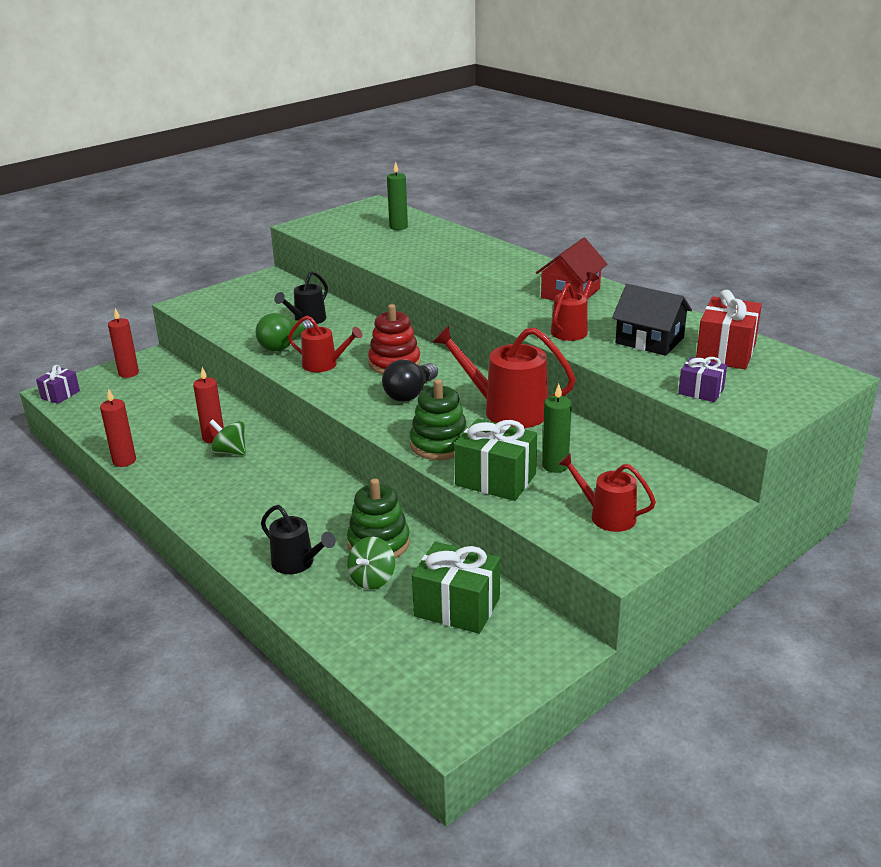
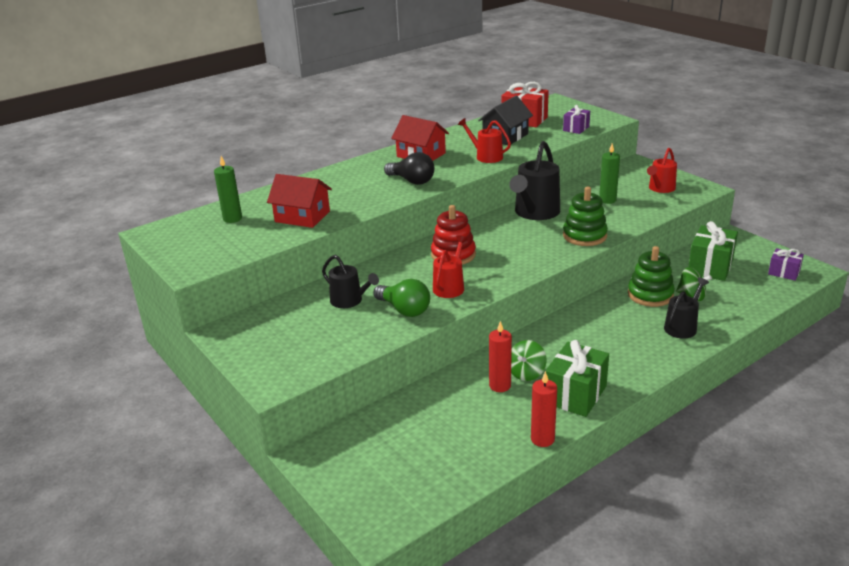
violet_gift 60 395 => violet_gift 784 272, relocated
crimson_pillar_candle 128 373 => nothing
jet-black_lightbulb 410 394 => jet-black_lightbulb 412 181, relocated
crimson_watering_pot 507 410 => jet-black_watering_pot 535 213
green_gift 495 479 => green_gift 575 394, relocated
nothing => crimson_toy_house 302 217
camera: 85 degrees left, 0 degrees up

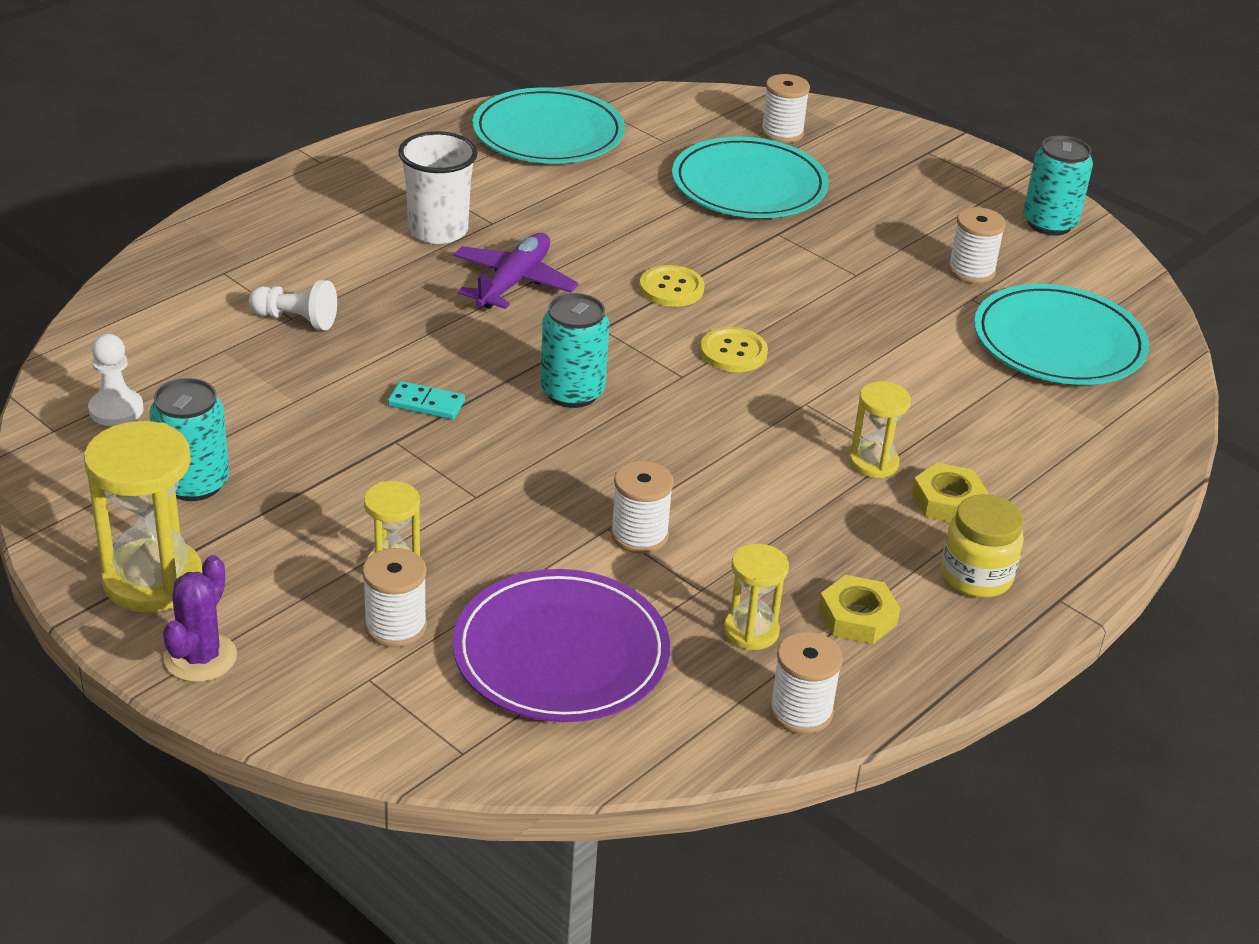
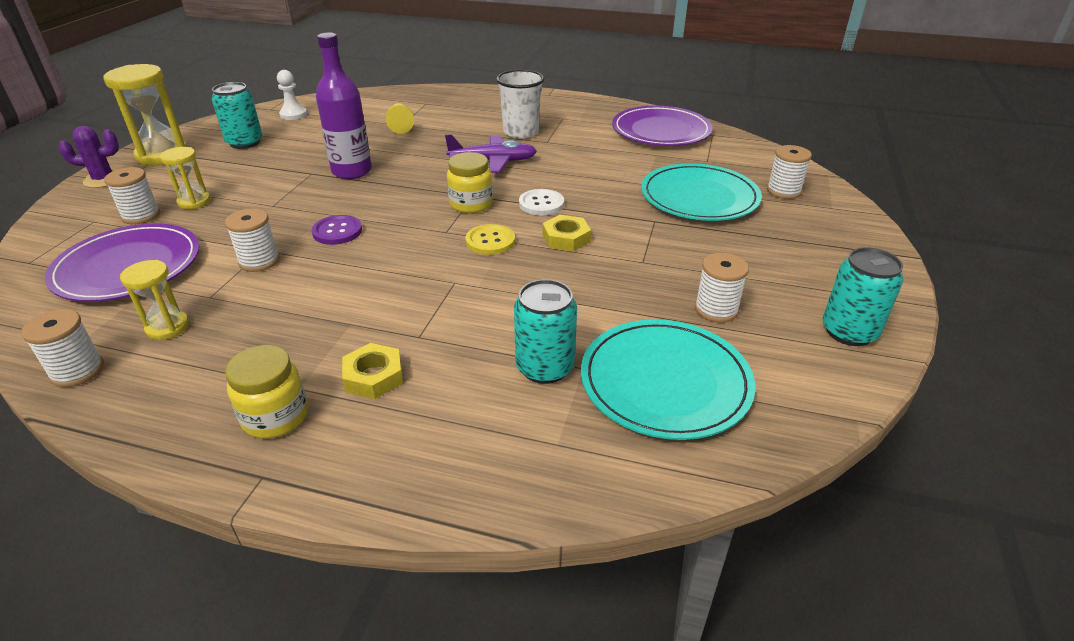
pure_white_chess_pawn 296 319 => golden_chess_pawn 400 126
aqua_domino 426 403 => violet_bottle 352 171
aqua_plate 548 133 => violet_plate 661 131
aqua_tin 572 392 => aqua_tin 544 367, relocated
golden_sewing_button 671 288 => pure_white_sewing_button 541 204
golden_hex_nut 857 617 => golden_hex_nut 566 238, relocated
golden_sandglass 873 463 => nothing
nothing => violet_sewing_button 337 231
nothing => golden_preserve_jar 471 204
camera: 65 degrees right, 0 degrees up

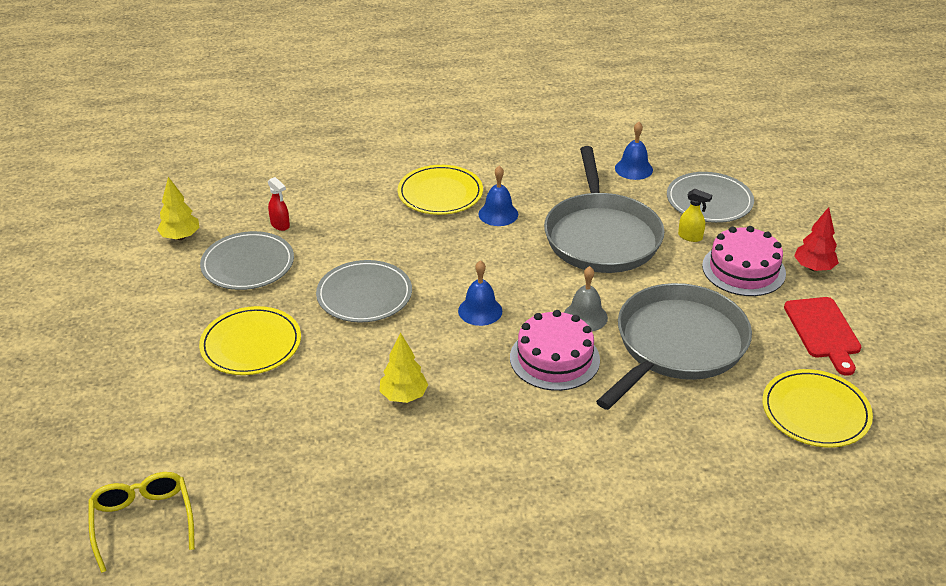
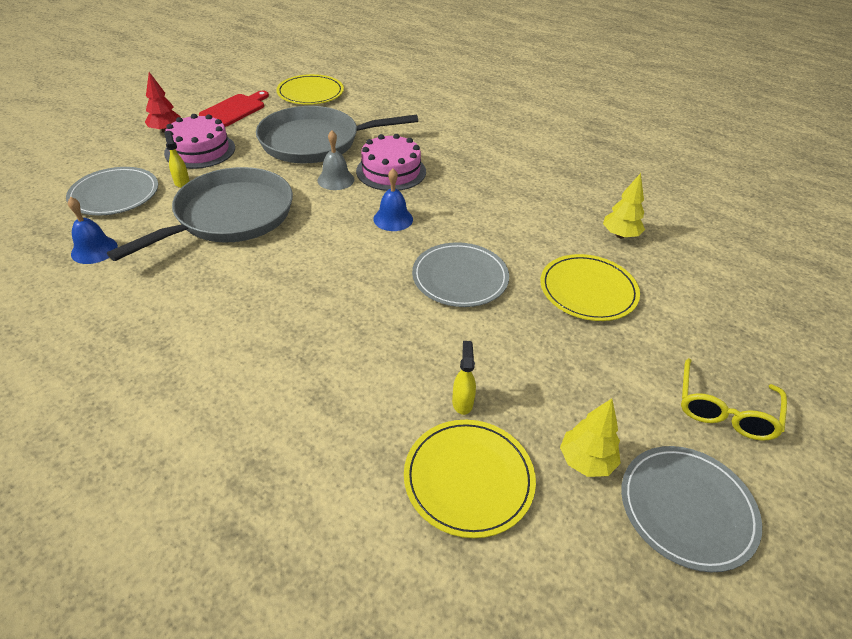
golden_eyeglasses 143 522 => golden_eyeglasses 724 409, relocated
gray_plate 248 264 => gray_plate 687 508, relocated
crimson_spray_bottle 280 225 => golden_spray_bottle 462 402
golden_toy_tree 404 396 => golden_toy_tree 620 235, relocated
golden_plate 440 193 => golden_plate 468 479, relocated
cobalt_bell 498 214 => nothing
camera: 140 degrees left, 5 degrees up

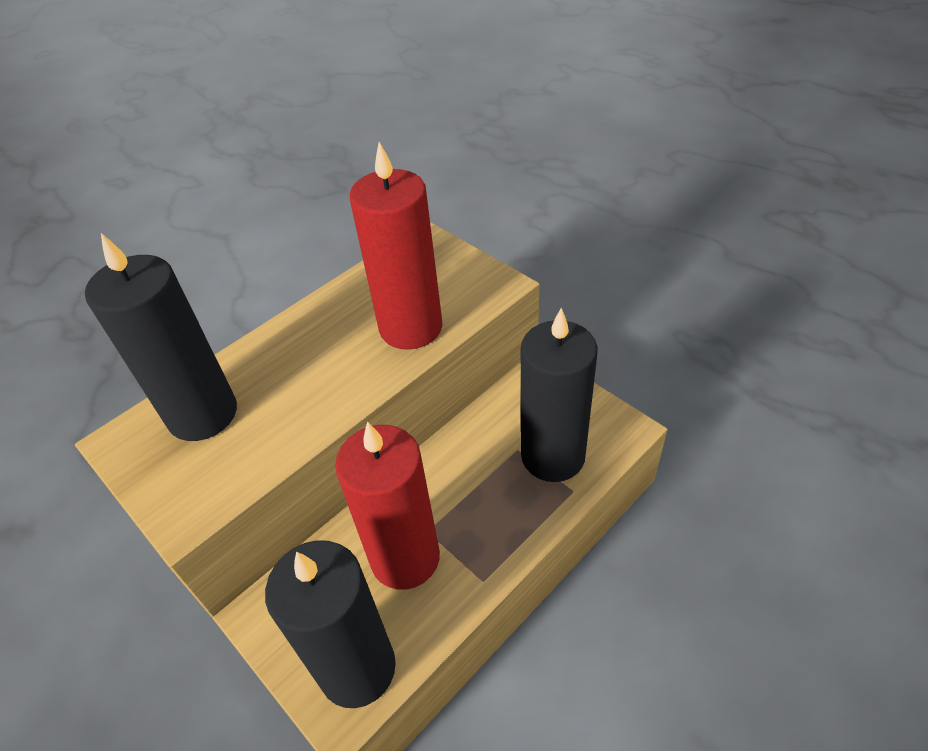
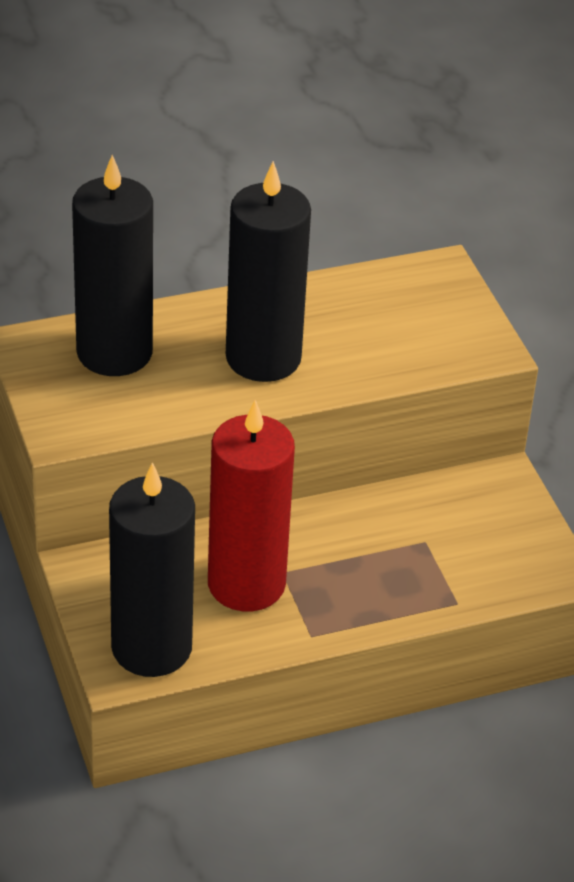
crimson_pillar_candle 411 327 => nothing
jet-black_pillar_candle 553 456 => jet-black_pillar_candle 263 358, relocated
camera: 20 degrees right, 5 degrees down

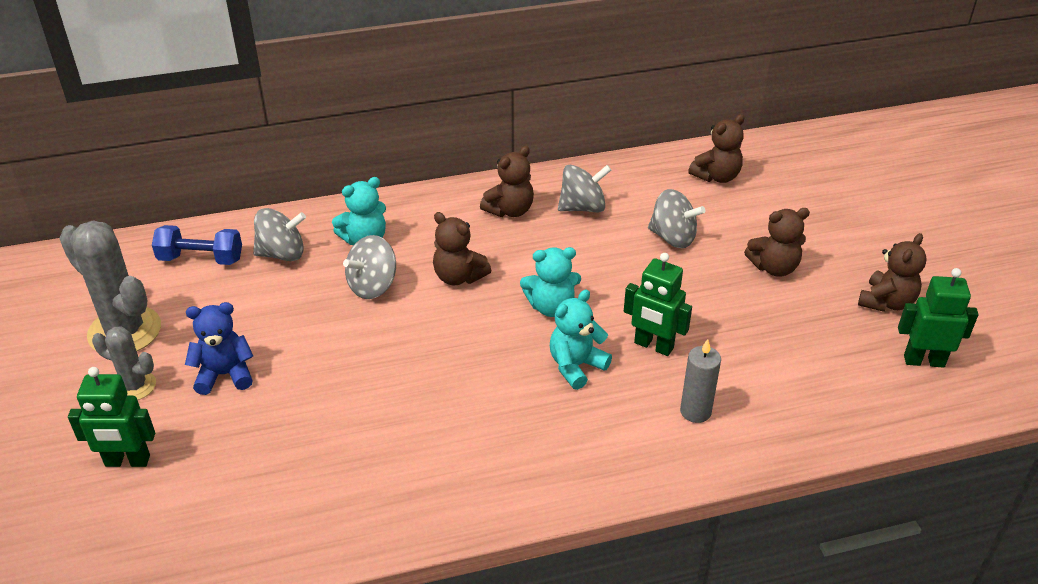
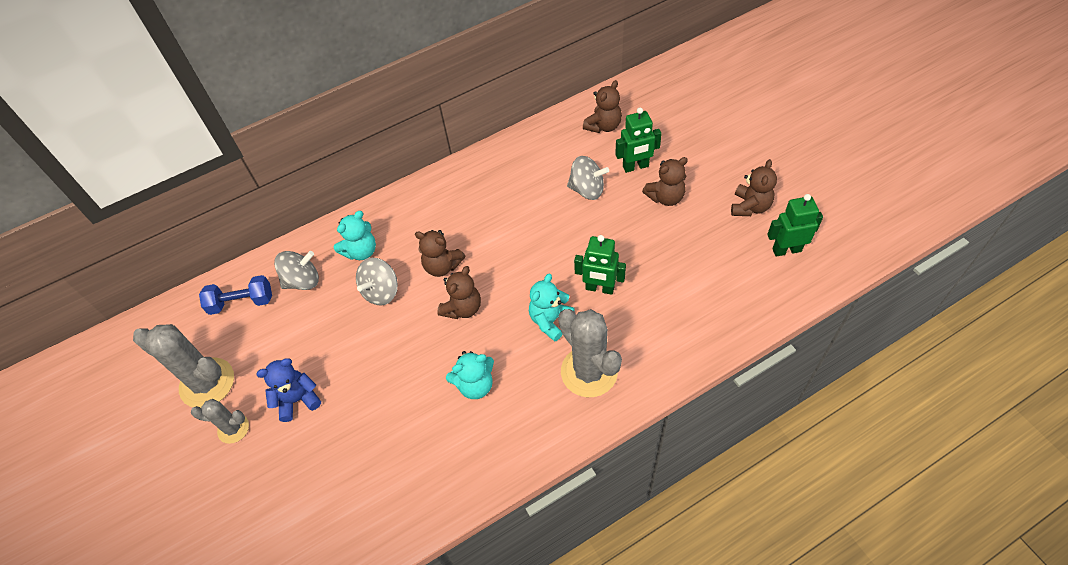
green_robot_figure 127 461 => green_robot_figure 635 167, relocated
dark_brown_teddy_bear 510 210 => dark_brown_teddy_bear 462 308, relocated
aqua_teddy_bear 551 307 => aqua_teddy_bear 475 385, relocated
gray_toy_top 582 207 => nothing
gray_pillar_candle 695 411 => nothing
nothing => gray_saguaro_cactus 589 372
camera: 10 degrees left, 15 degrees up

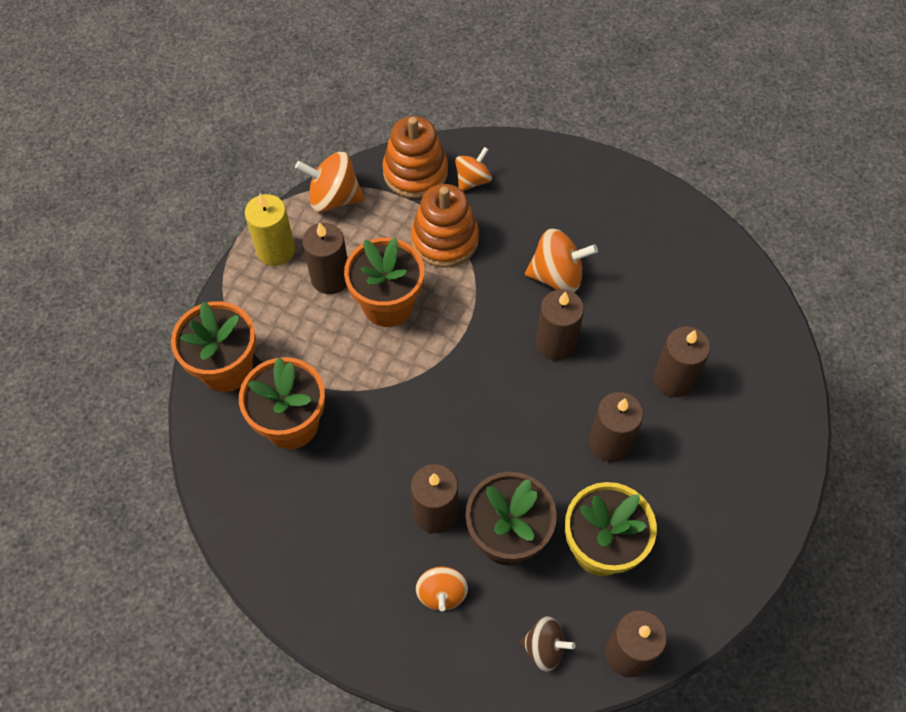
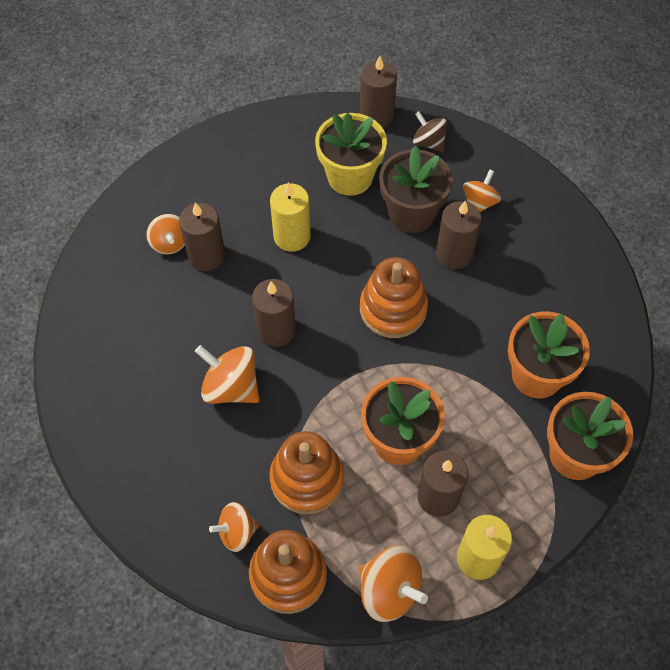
dark_brown_pillar_candle 609 443 => golden_pillar_candle 292 236
nothing => orange-coloured_toy_top 170 243
nothing => orange-coloured_stacking_toy 393 309
camera: 150 degrees left, 0 degrees up

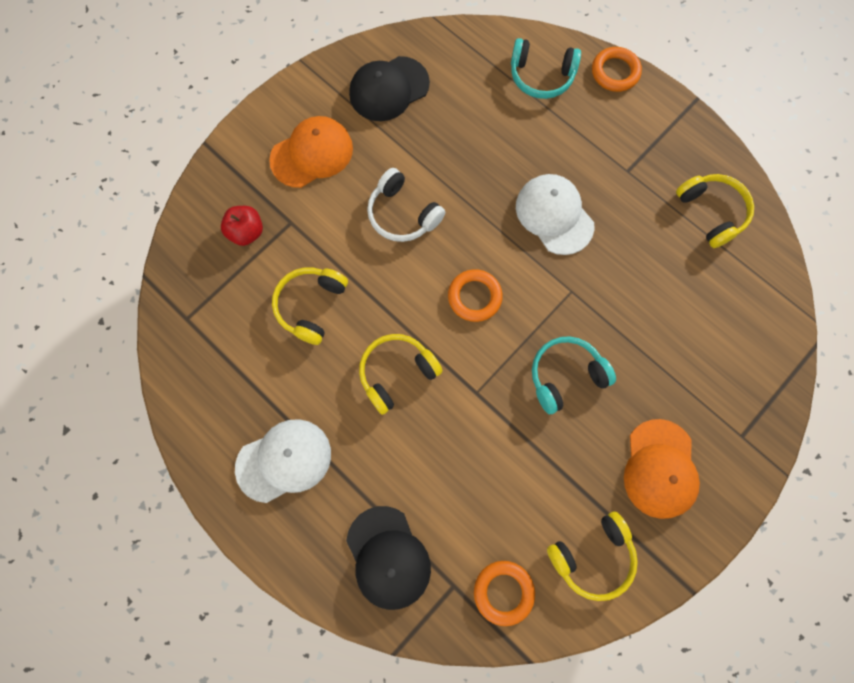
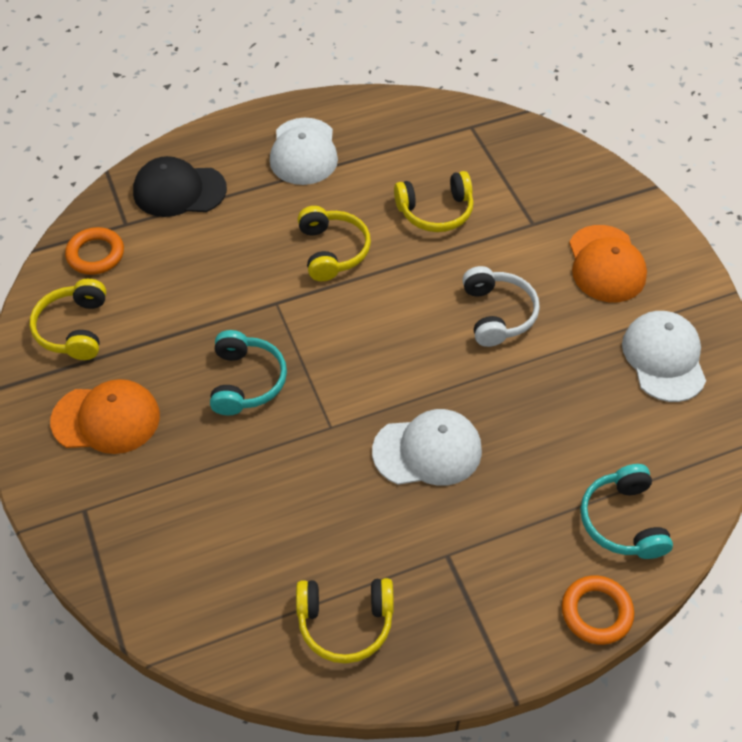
crimson_toy_apple 246 232 => nothing
golden_headphones 311 306 => golden_headphones 436 211, 120 degrees clockwise
jet-black_baseball_cap 388 89 => pure_white_baseball_cap 664 358
pure_white_headphones 402 214 => pure_white_headphones 498 314, 105 degrees clockwise
orange-coloured_hoop 474 297 => nothing
aqua_headphones 541 77 => aqua_headphones 622 521, 45 degrees counterclockwise
orange-coloured_baseball_cap 660 469 => orange-coloured_baseball_cap 106 419, 150 degrees clockwise
camera: 115 degrees right, 20 degrees down

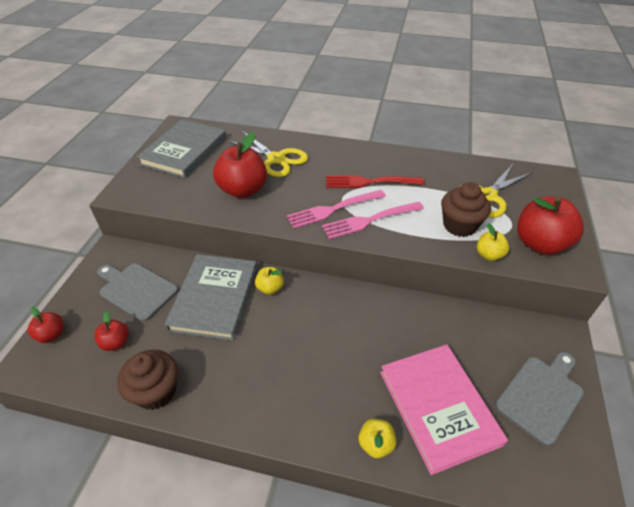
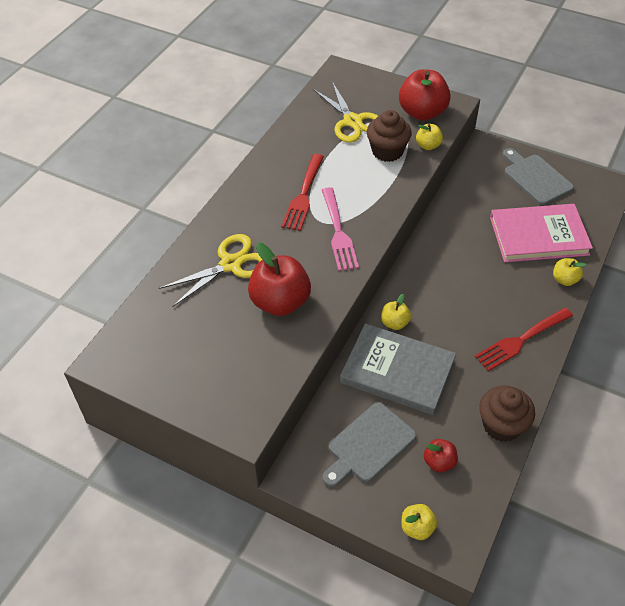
crimson_toy_apple 52 334 => golden_toy_apple 417 528
gray_book 184 151 => nothing
pink_table_fork 370 220 => nothing
nothing => crimson_table_fork 521 339
camera: 75 degrees left, 5 degrees up

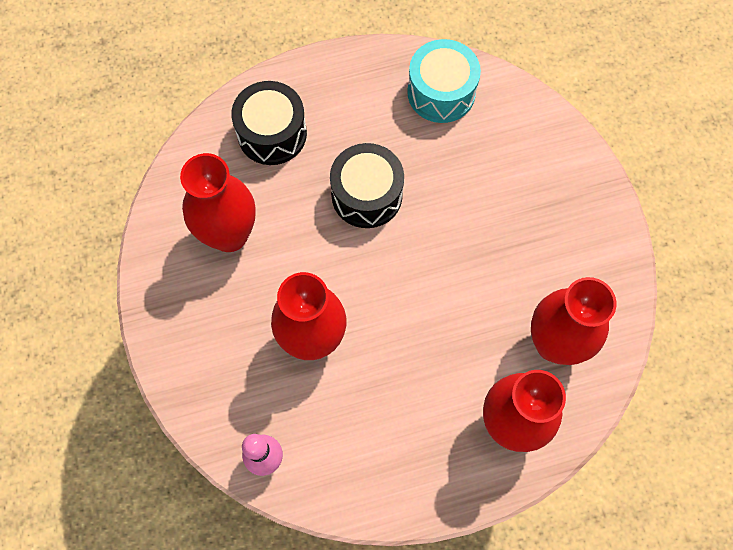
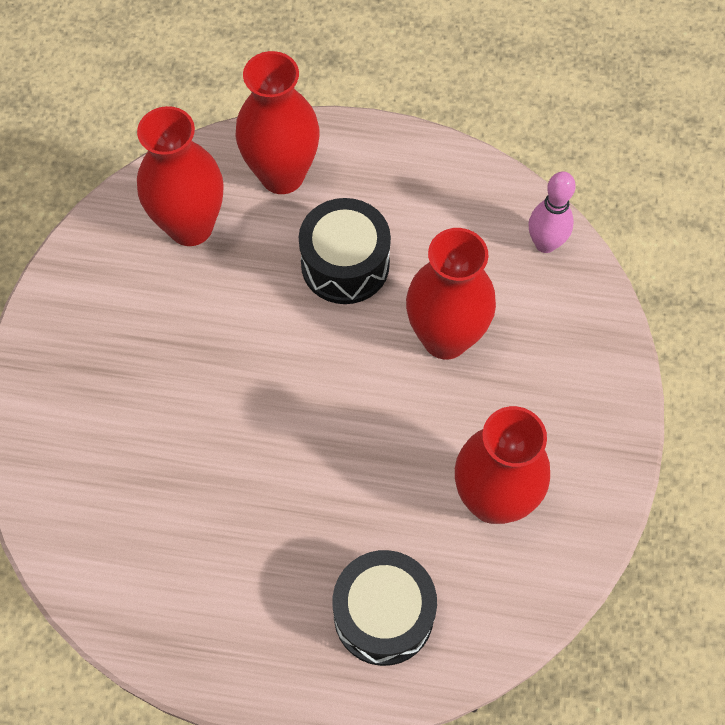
jet-black_snare_drum 367 195 => jet-black_snare_drum 345 264, relocated
aqua_snare_drum 441 92 => nothing
camera: 155 degrees left, 5 degrees down

